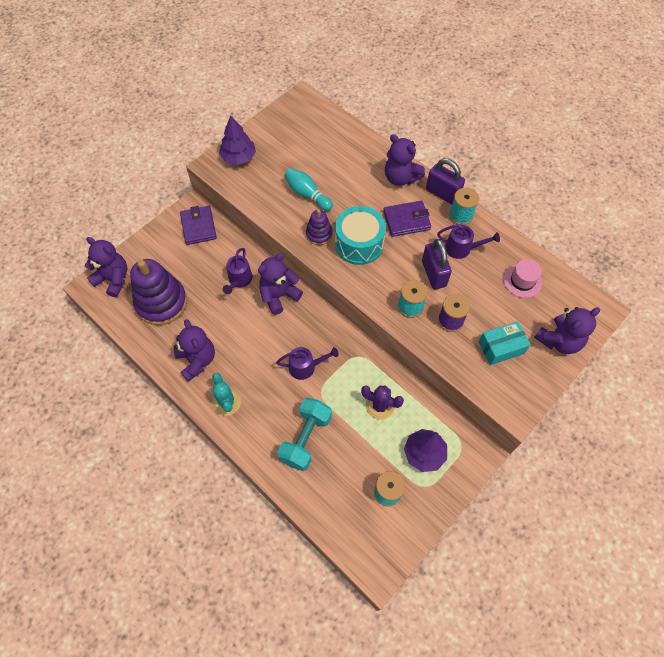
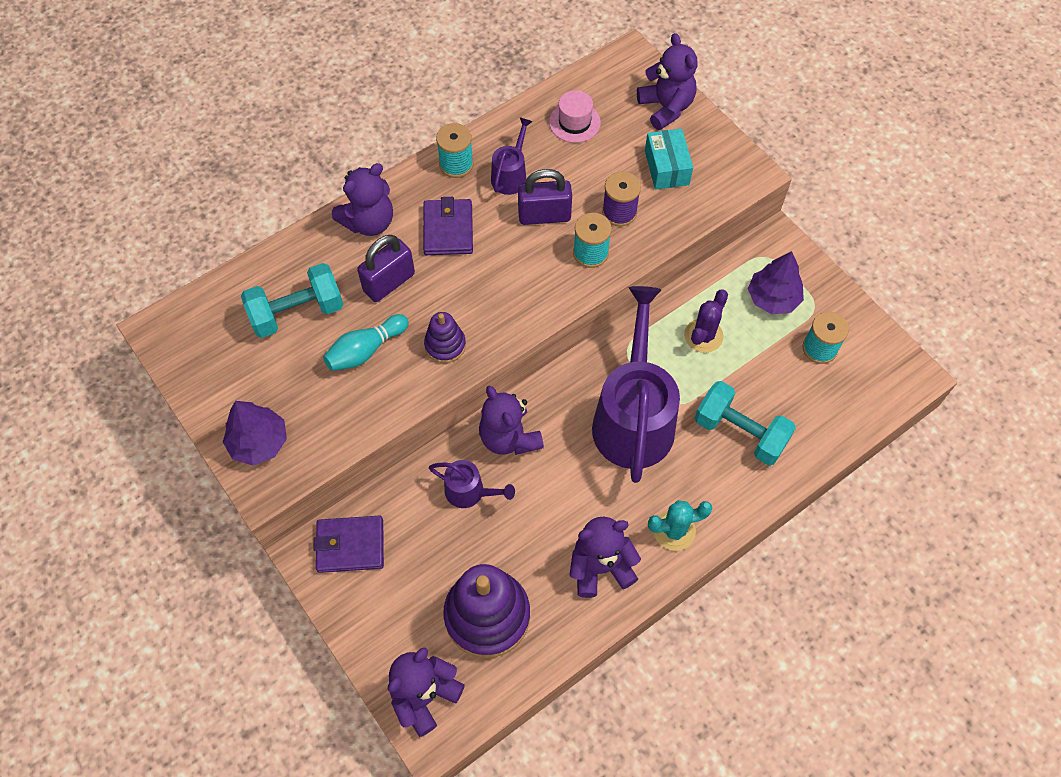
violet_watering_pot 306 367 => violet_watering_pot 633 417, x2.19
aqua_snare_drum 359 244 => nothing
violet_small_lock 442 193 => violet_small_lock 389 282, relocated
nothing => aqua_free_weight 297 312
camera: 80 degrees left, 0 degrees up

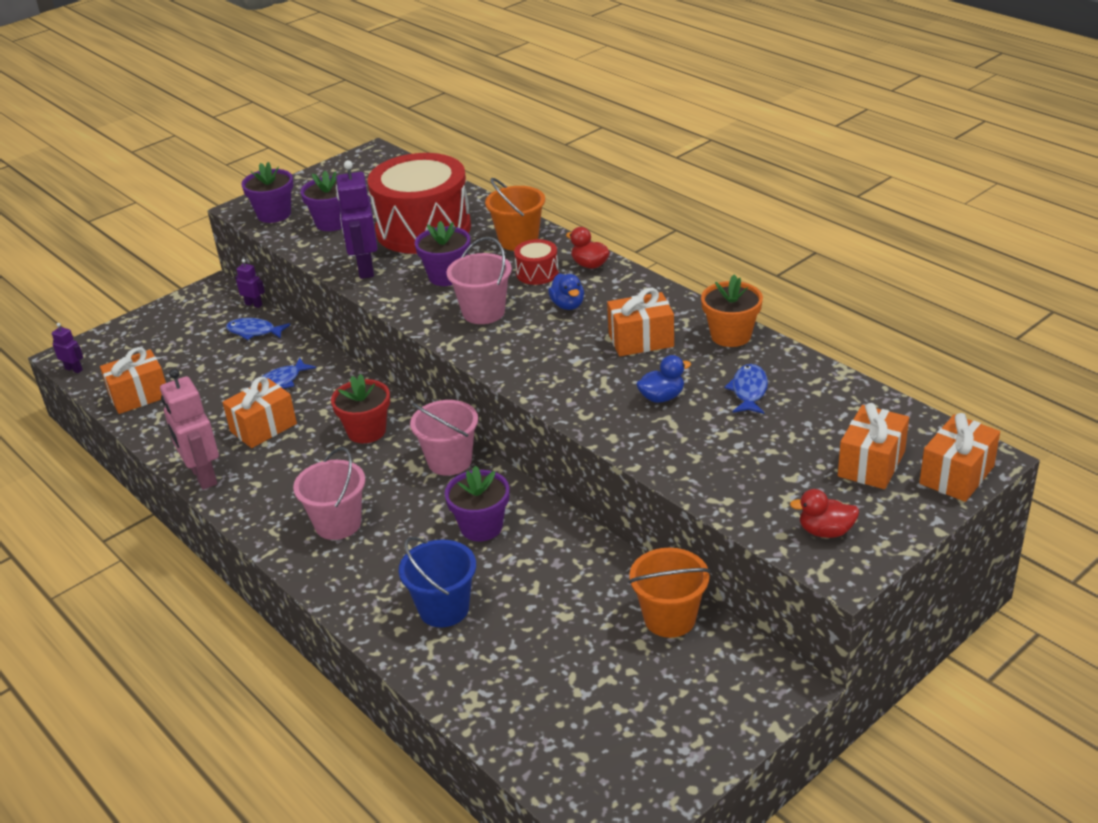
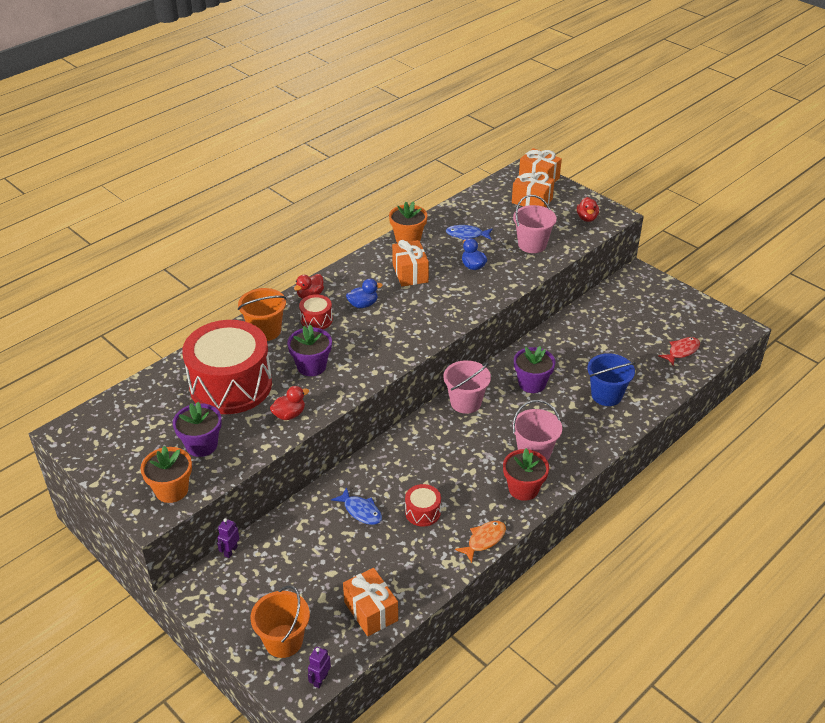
pink_robot_figure 203 476 => orange-coloured_toy_fish 484 540
orange-coloured_gift 263 427 => crimson_snare_drum 423 512
cobalt_toy_fish 254 332 => nothing
violet_flower_pot 274 214 => orange-coloured_flower_pot 171 490
crimson_flower_pot 366 431 => crimson_flower_pot 523 489, relocated
violet_robot_figure 365 268 => crimson_toy_duck 289 414
pink_sand_bucket 483 312 => pink_sand_bucket 532 244, relocated
orange-coloured_sand_bucket 669 618 => orange-coloured_sand_bucket 283 641, relocated
nothing => crimson_toy_fish 681 351
camera: 95 degrees left, 5 degrees up

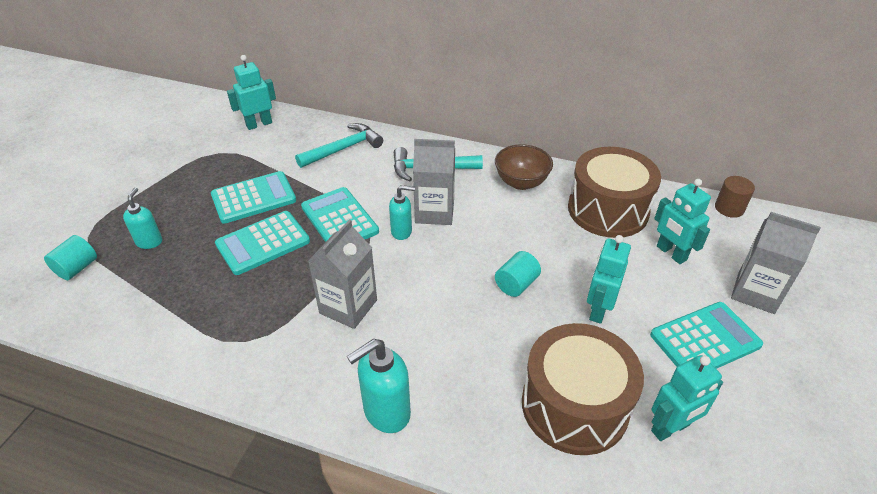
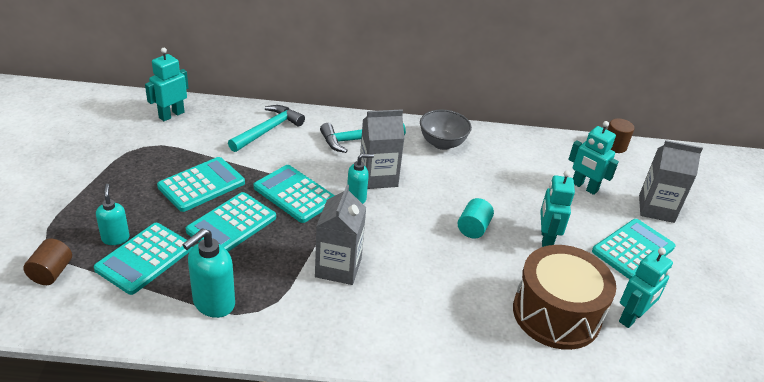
aqua_cylinder_shape 77 268 => dark_brown_cylinder_shape 51 273
aqua_pump_bottle 386 412 => aqua_pump_bottle 213 304, relocated
dark_brown_deep_dish 521 182 => gray_deep_dish 442 143
dark_brown_snare_drum 608 210 => nothing
nothing => aqua_adding_machine 144 258
camera: 20 degrees left, 5 degrees down

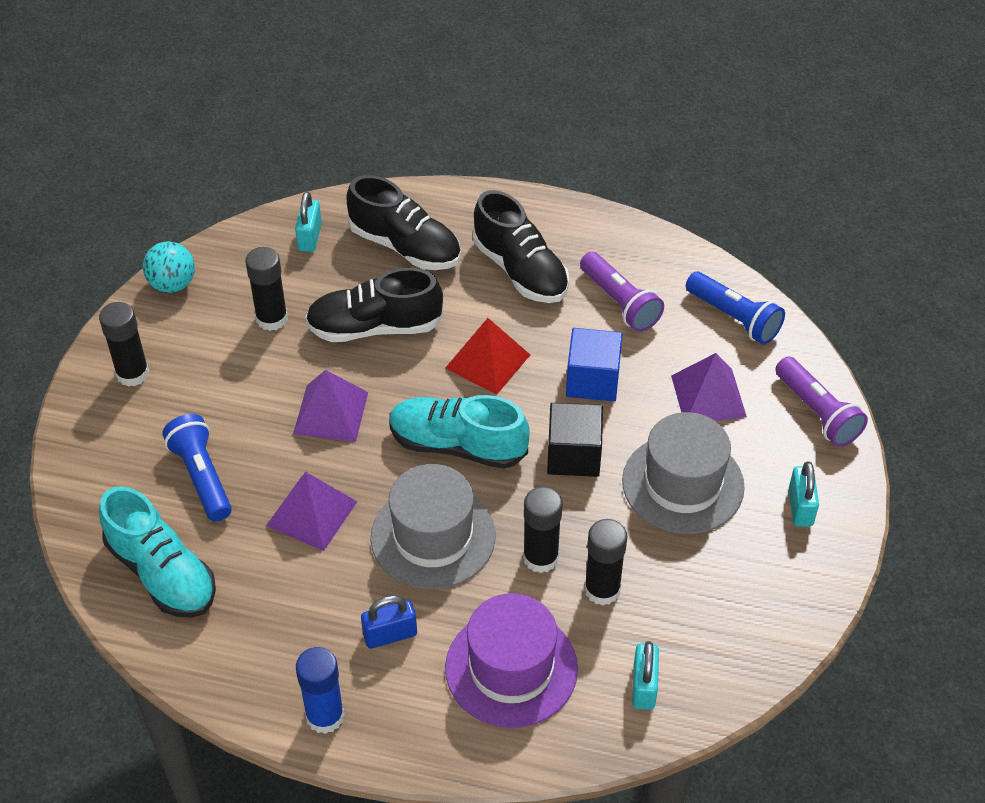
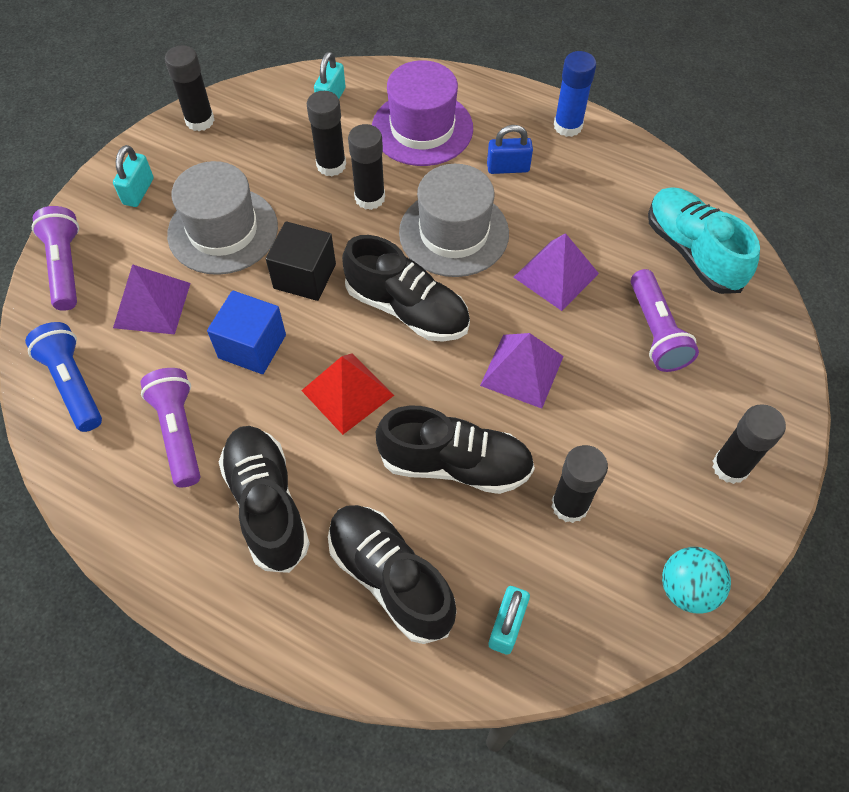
cobalt_torch 201 477 => violet_torch 656 331
aqua_lace-up_shoe 457 445 => jet-black_lace-up_shoe 407 309
nothing => jet-black_glue 200 121
camera: 165 degrees left, 10 degrees up

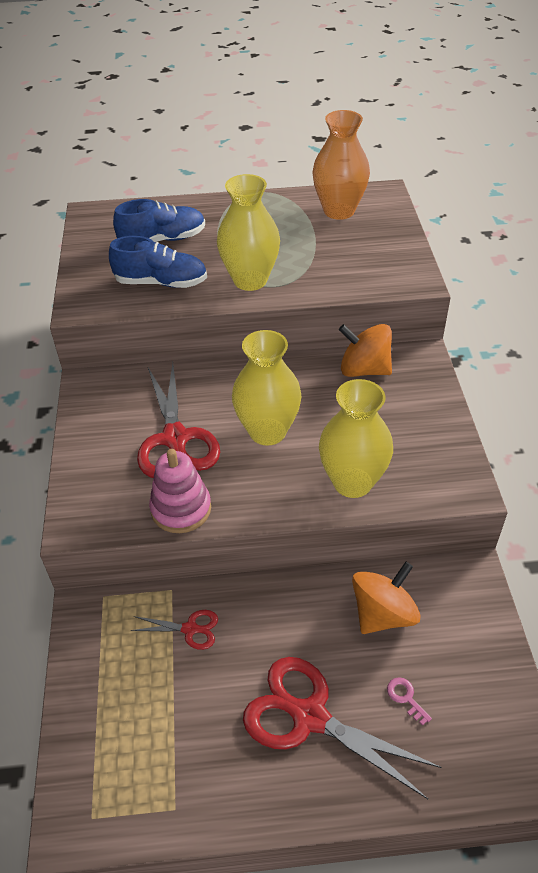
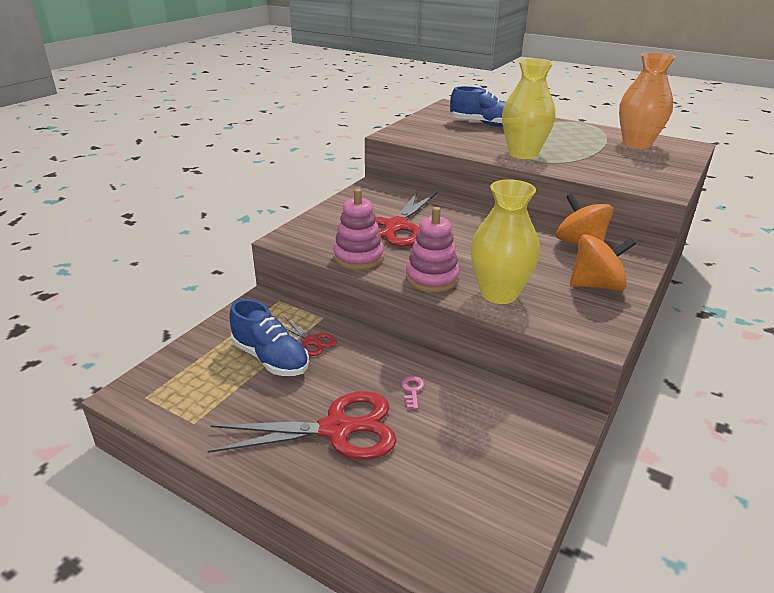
cobalt_lace-up_shoe 161 282 => cobalt_lace-up_shoe 270 358, relocated
golden_flower_vase 267 431 => nothing
crimson_shears 309 717 => crimson_shears 336 429, 105 degrees clockwise
orange-coloured_toy_top 383 614 => orange-coloured_toy_top 596 285, relocated
pink_key 406 698 => pink_key 412 390, relocated
nothing => pink_stacking_toy 432 278
camera: 35 degrees right, 15 degrees down

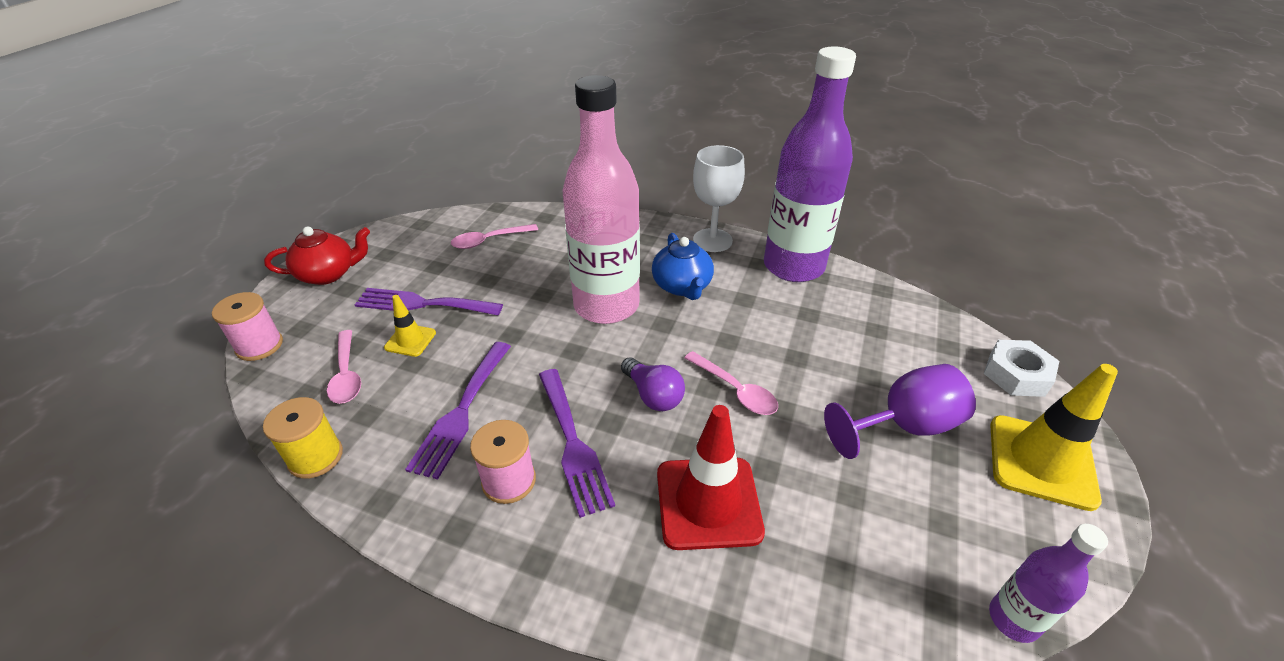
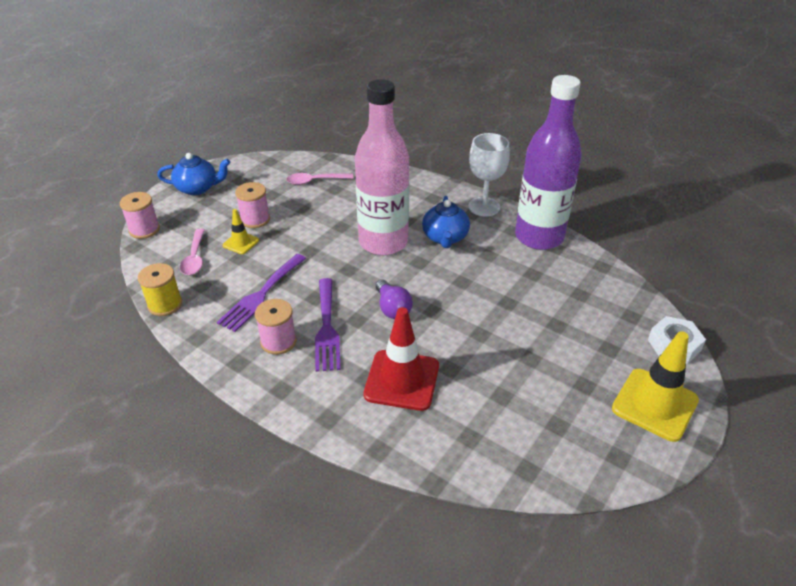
crimson_tea_pot 328 274 => cobalt_tea_pot 198 188
violet_table_fork 422 304 => pink_bobbin 255 219
pink_tablespoon 735 390 => nothing
violet_chalice 904 426 => nothing
violet_bottle 1013 619 => nothing
camera: 15 degrees right, 0 degrees up

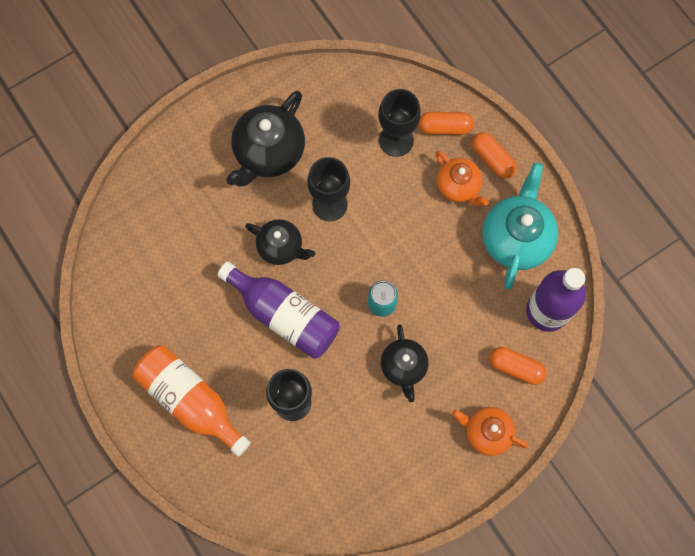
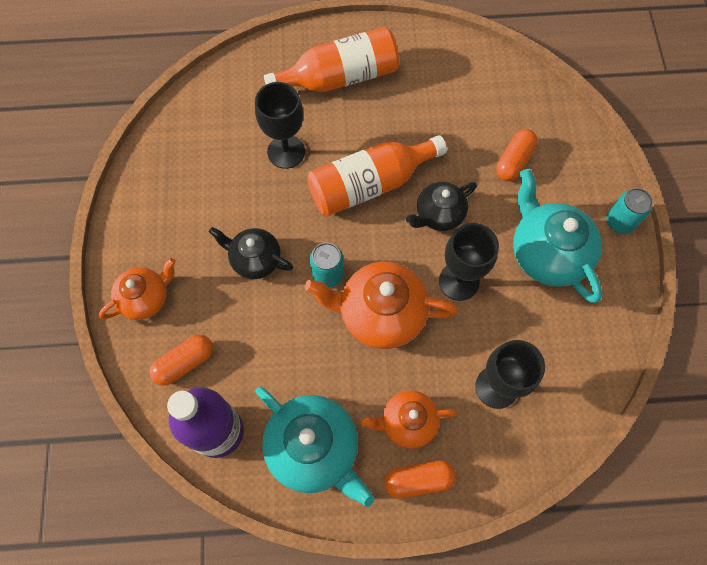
violet_bottle 284 315 => orange-coloured_bottle 370 184
jet-black_tea_pot 268 152 => aqua_tea_pot 547 253
orange-coloured_capsule 444 127 => orange-coloured_capsule 514 161, relocated
nothing => orange-coloured_tea_pot 380 313
nothing => aqua_tin 620 222
camera: 120 degrees right, 5 degrees down

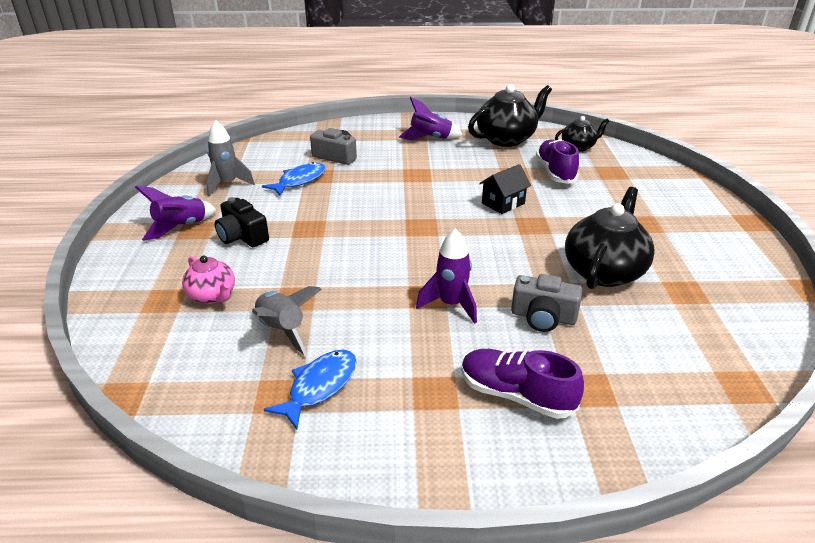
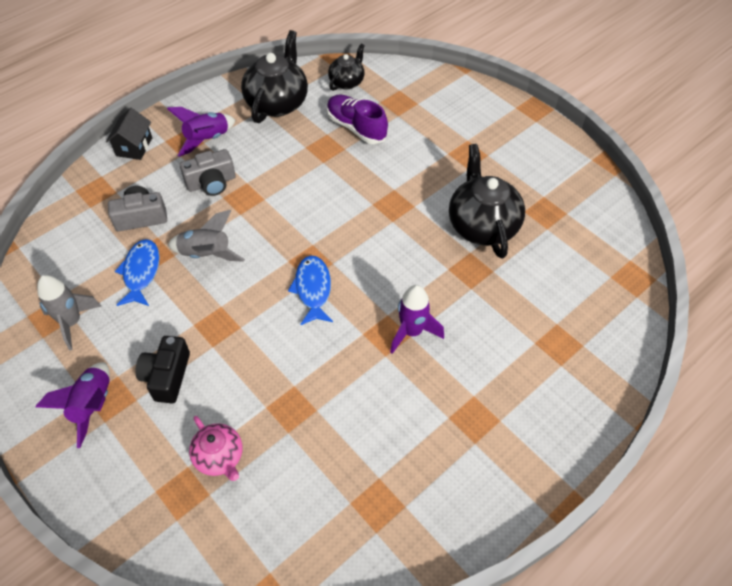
pink_tea_pot 212 295 => pink_tea_pot 220 457, 45 degrees clockwise
jet-black_compact_camera 242 236 => jet-black_compact_camera 167 376, 90 degrees clockwise
gray_spaceship 282 330 => gray_spaceship 206 255, relocated
cobalt_toy_fish 319 386 => cobalt_toy_fish 313 289, relocated
violet_lace-up_shoe 516 395 => nothing
jet-black_toy_house 503 203 => jet-black_toy_house 134 147, relocated
gray_compact_camera 543 317 => gray_compact_camera 211 183, relocated
camera: 40 degrees left, 20 degrees up

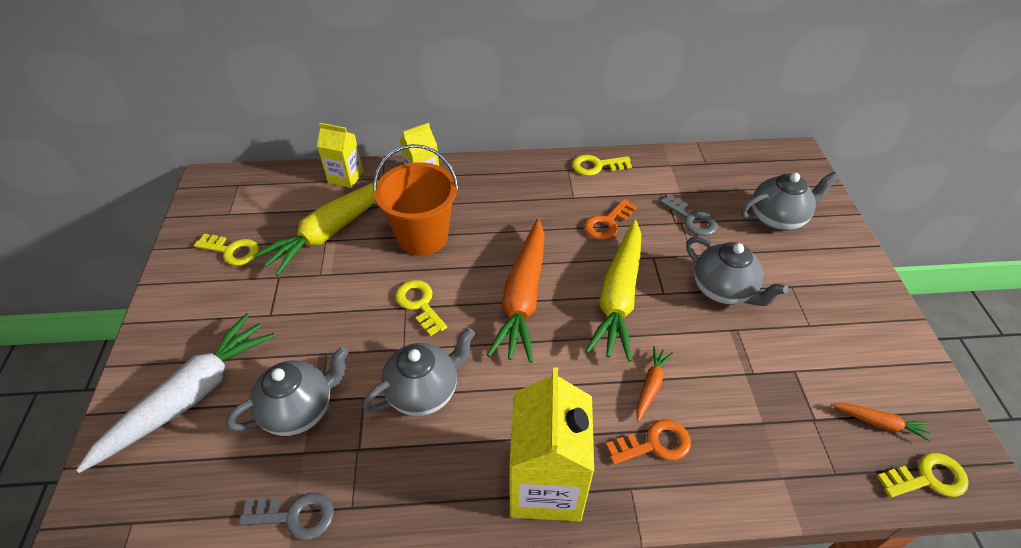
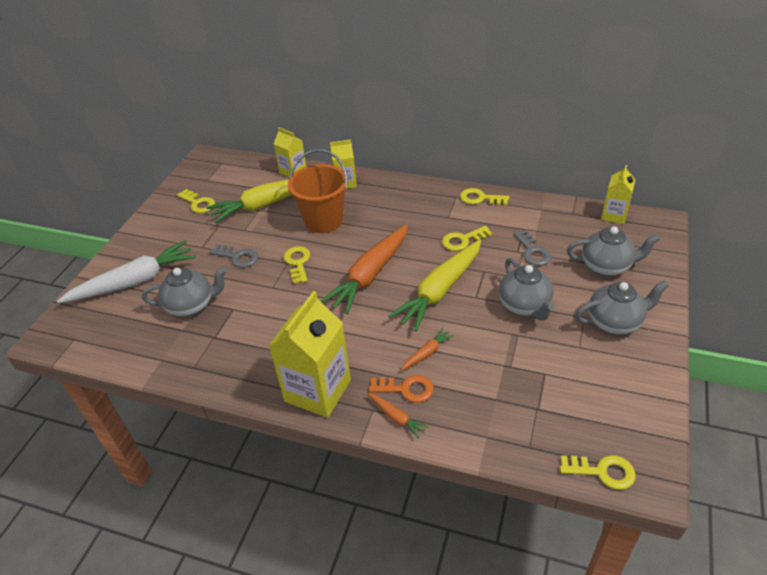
gray_key 295 516 => gray_key 238 257, relocated
gray_tea_pot 424 391 => gray_tea_pot 615 322, relocated
orange-coloured_key 607 223 => golden_key 463 240
orange-coloured_carrot 879 423 => orange-coloured_carrot 396 417, relocated
nothing => golden_milk_carton 614 215
camera: 25 degrees right, 5 degrees down

